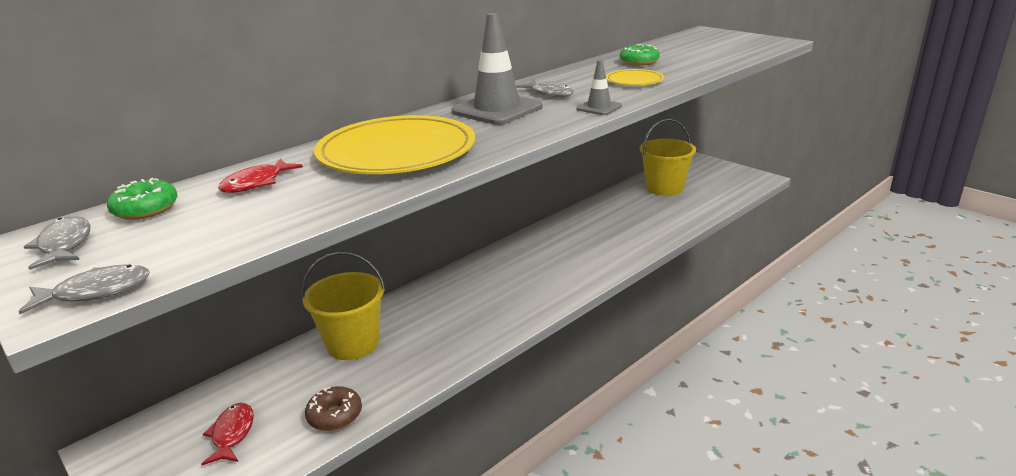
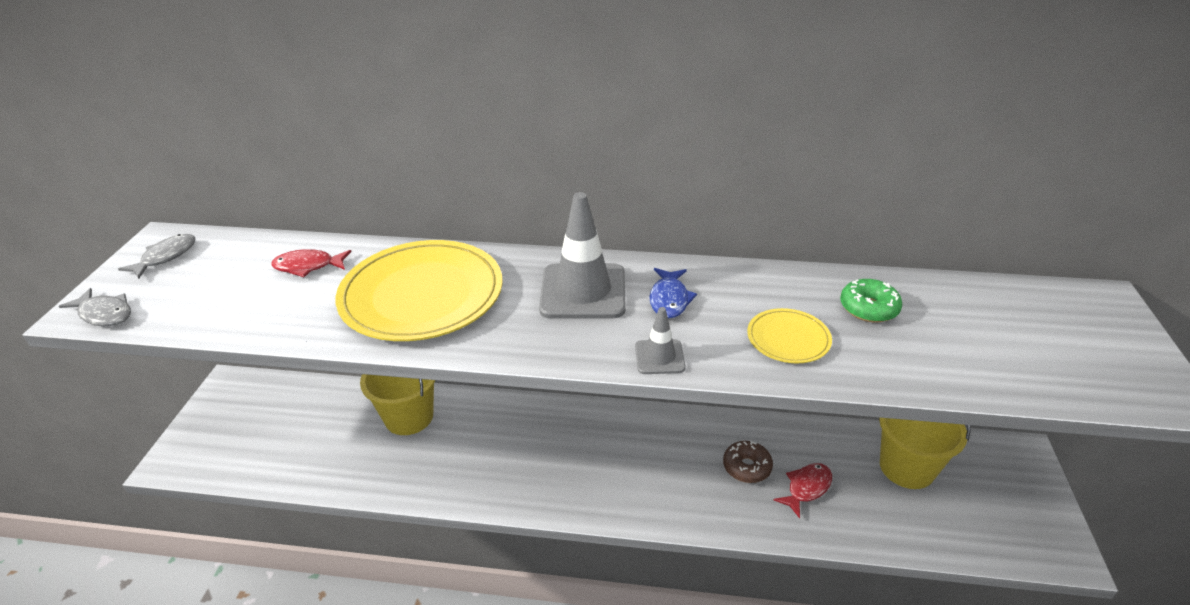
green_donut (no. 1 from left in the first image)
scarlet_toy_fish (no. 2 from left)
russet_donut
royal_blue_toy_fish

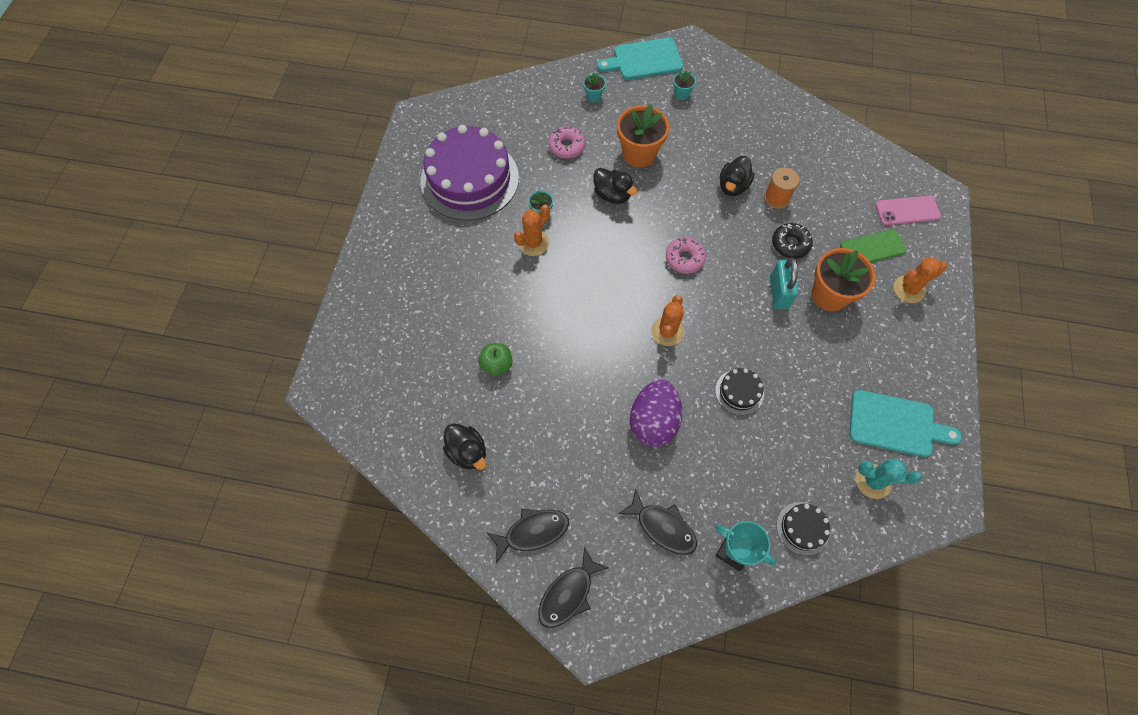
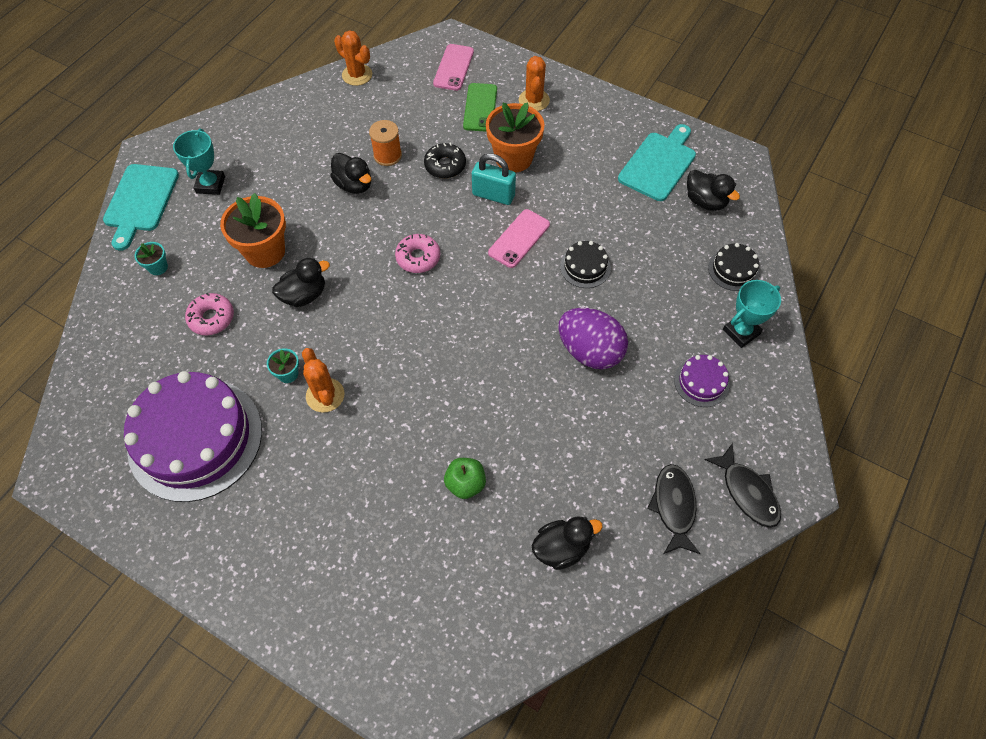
rosy_phone (no. 2 from left)
orange_cactus (no. 2 from left)
royal_purple_gateau (no. 2 from left)
aqua_trophy (no. 1 from left)
black_duck (no. 4 from left)

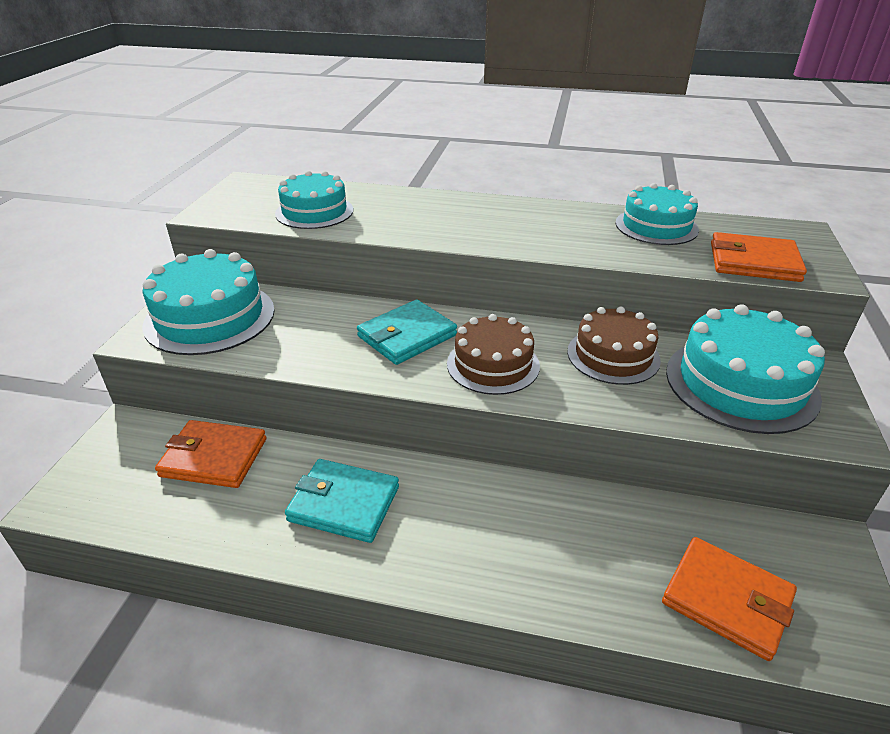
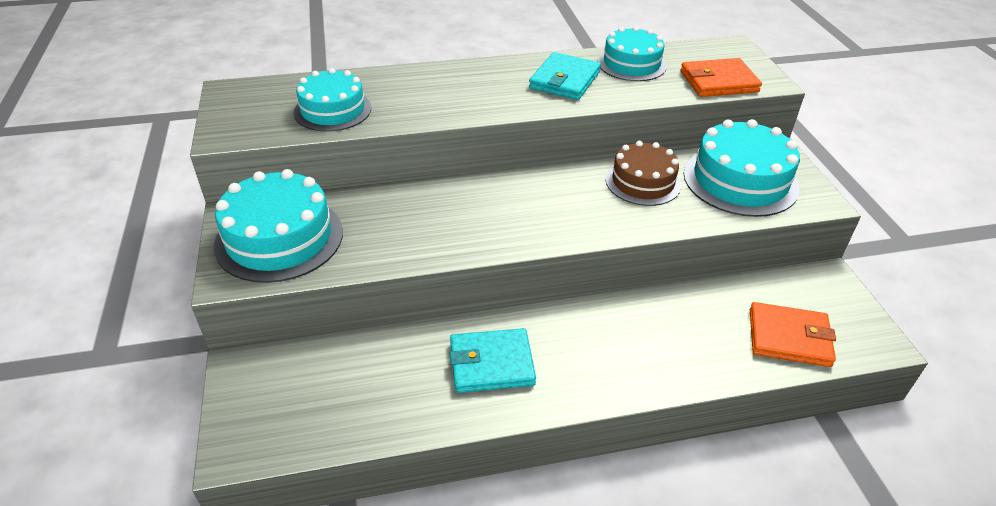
orange_billfold (no. 1 from left in the first image)
russet_gateau (no. 1 from left in the first image)
aqua_billfold (no. 2 from left)

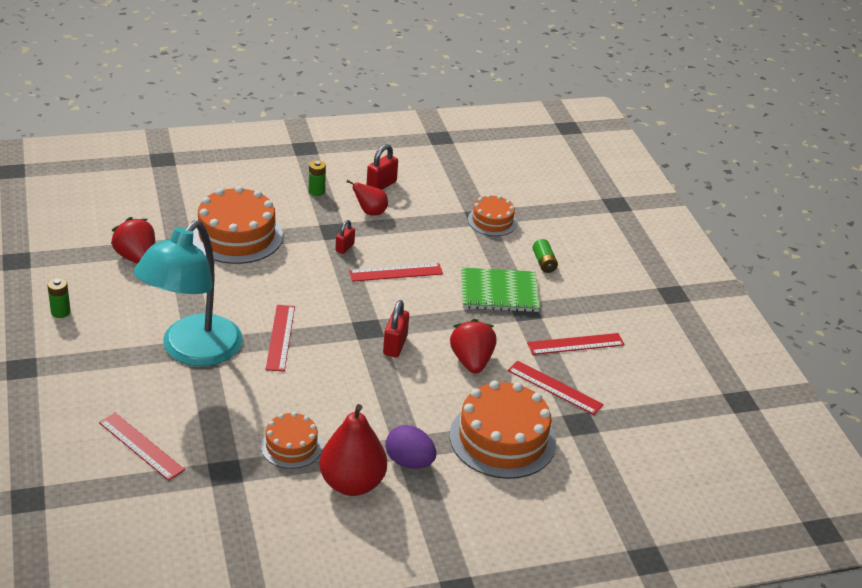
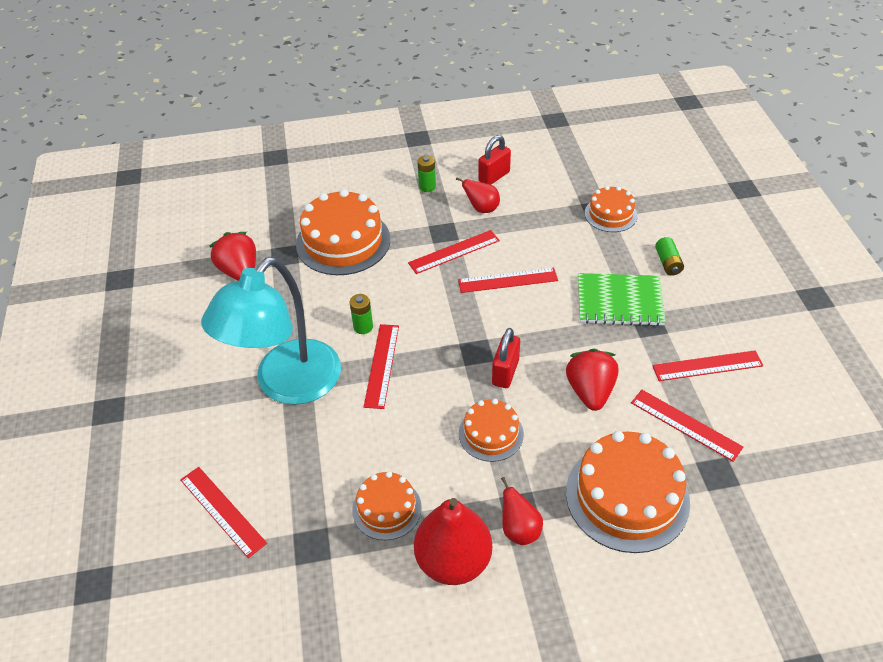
orange_gateau (no. 3 from left)
green_battery (no. 1 from left)
scarlet_straightedge (no. 3 from left)
scarlet_toy_pear (no. 3 from left)

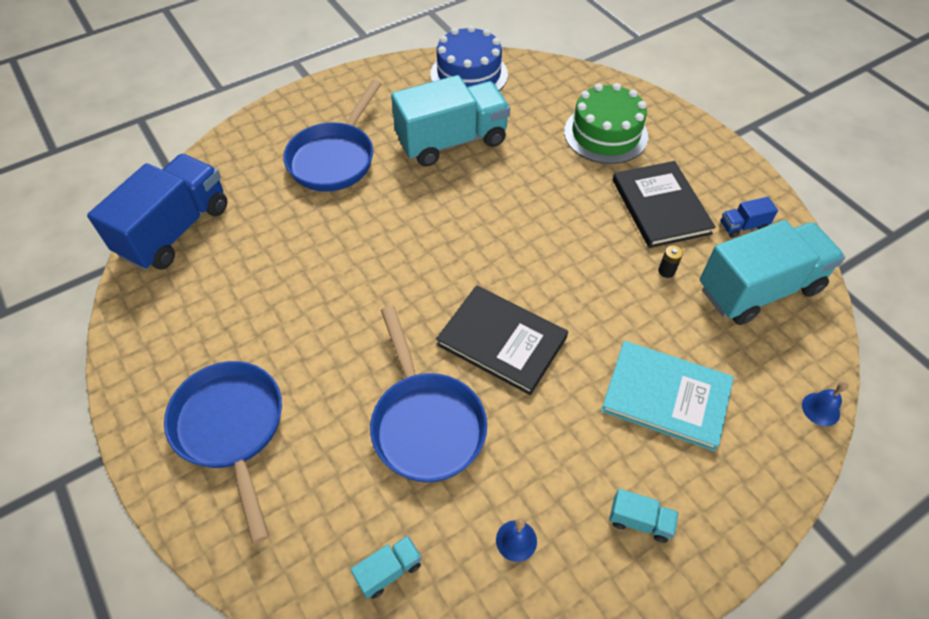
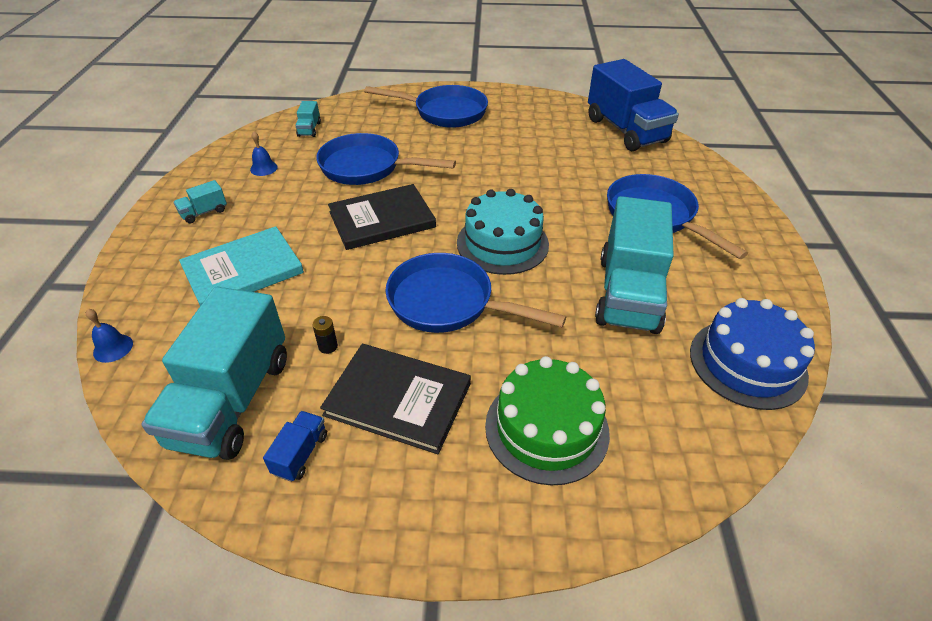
royal_blue_frying_pan (no. 3 from left)
aqua_gateau

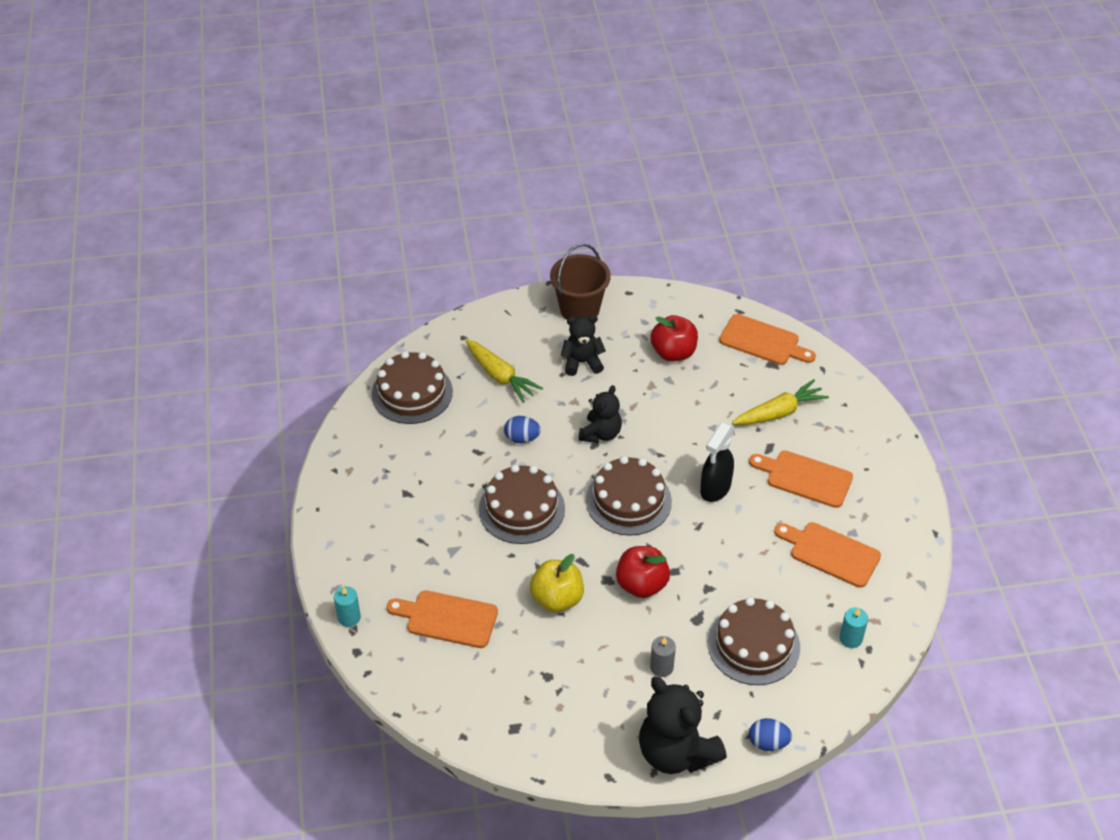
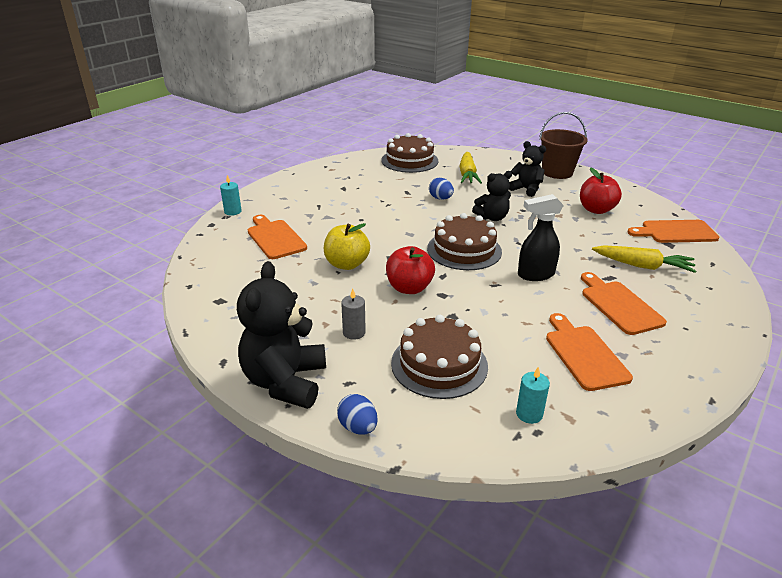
russet_gateau (no. 2 from left in the first image)
orange_chopping_board (no. 4 from left)

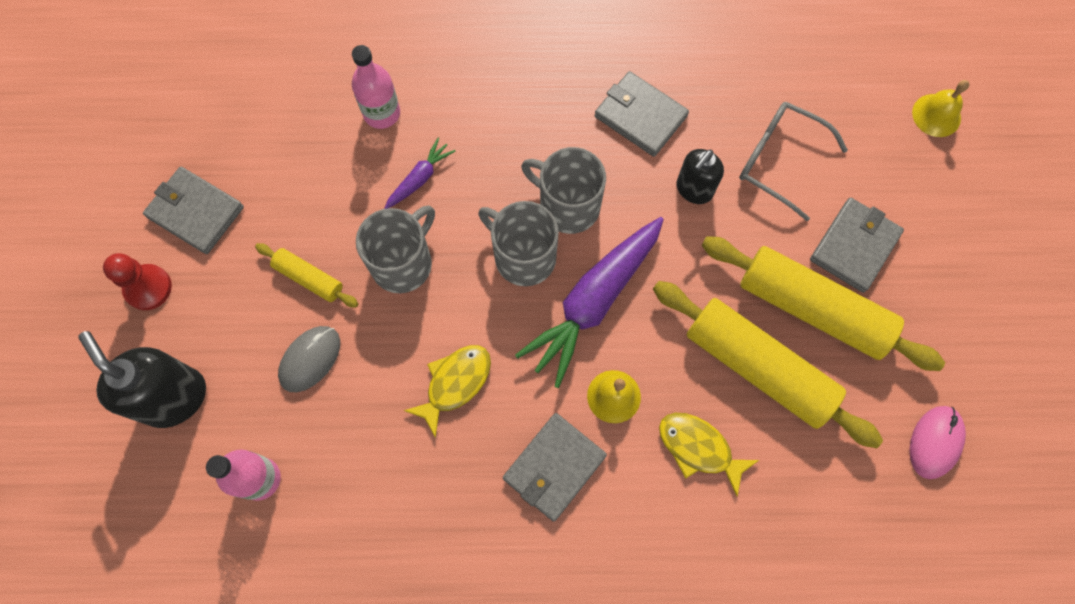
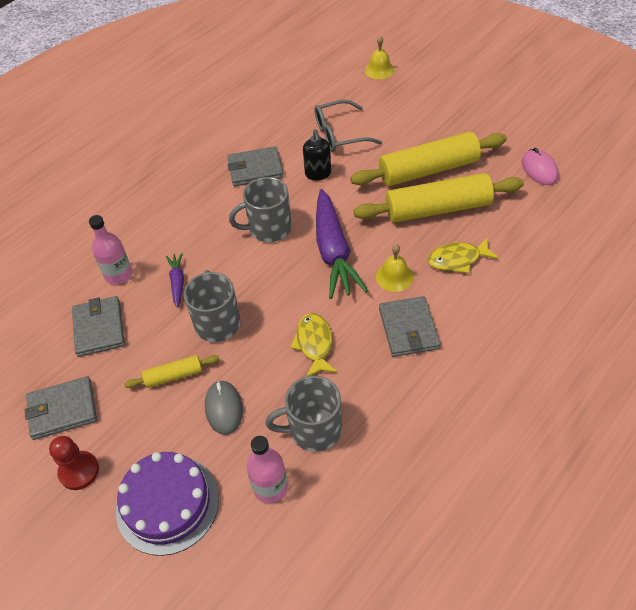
ash-grey_mug (no. 3 from left)
ash-grey_billfold (no. 2 from left)
royal_purple_gateau

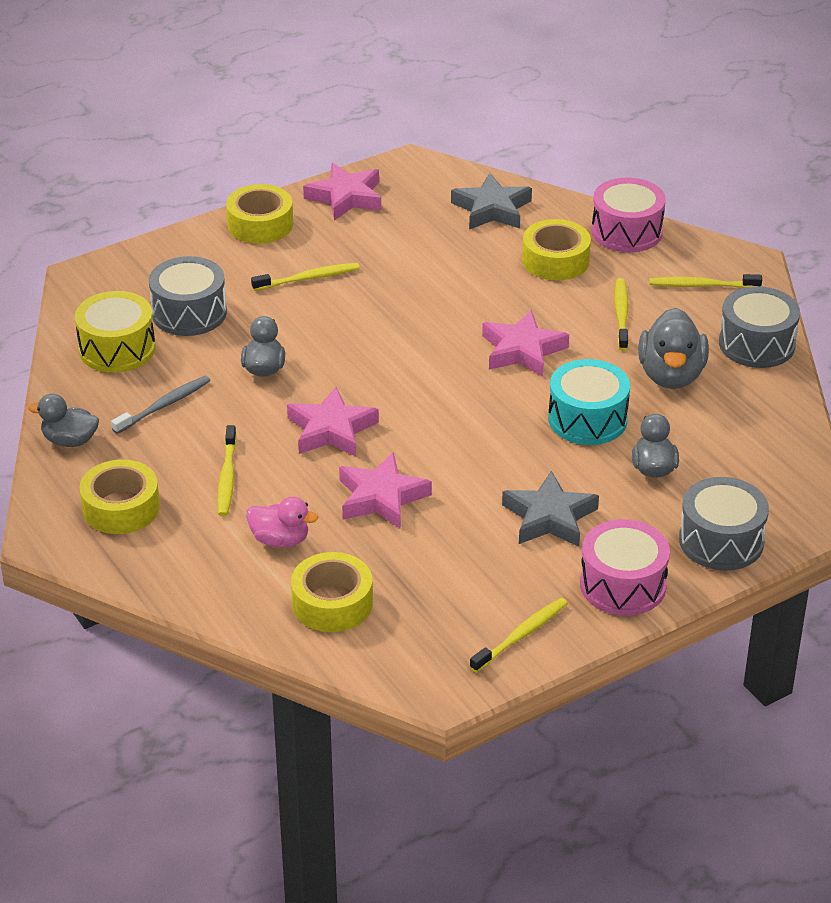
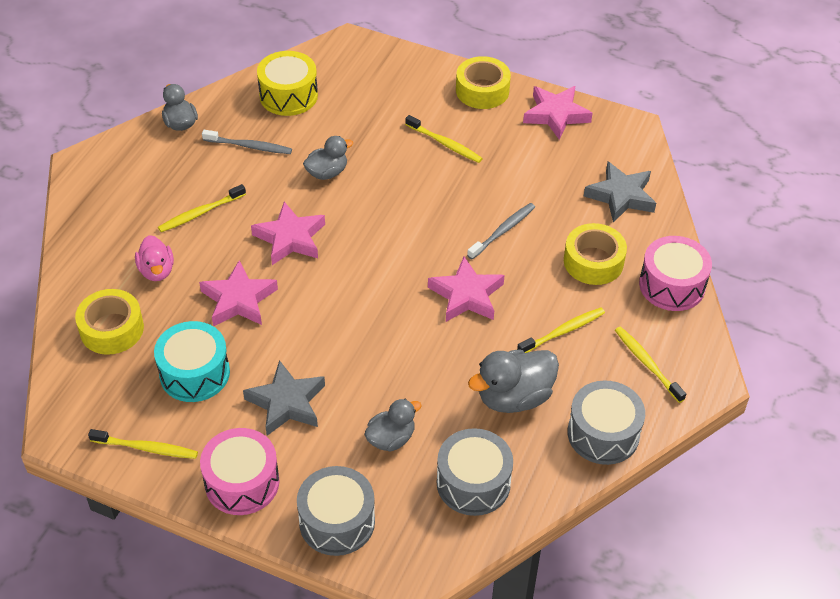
yellow_roll_of_tape (no. 1 from left in the first image)
ash-grey_toothbrush (no. 2 from left)
ash-grey_drum (no. 2 from left)
aqua_drum

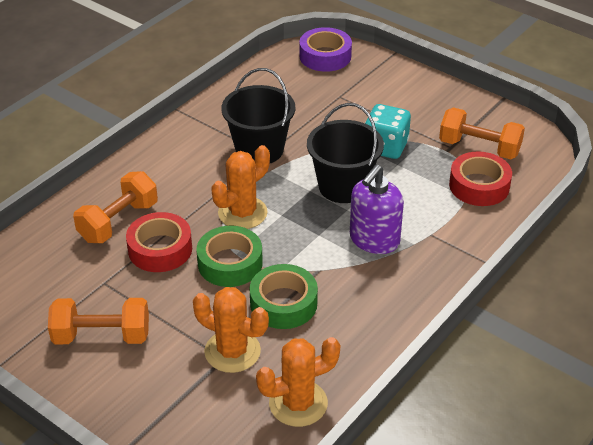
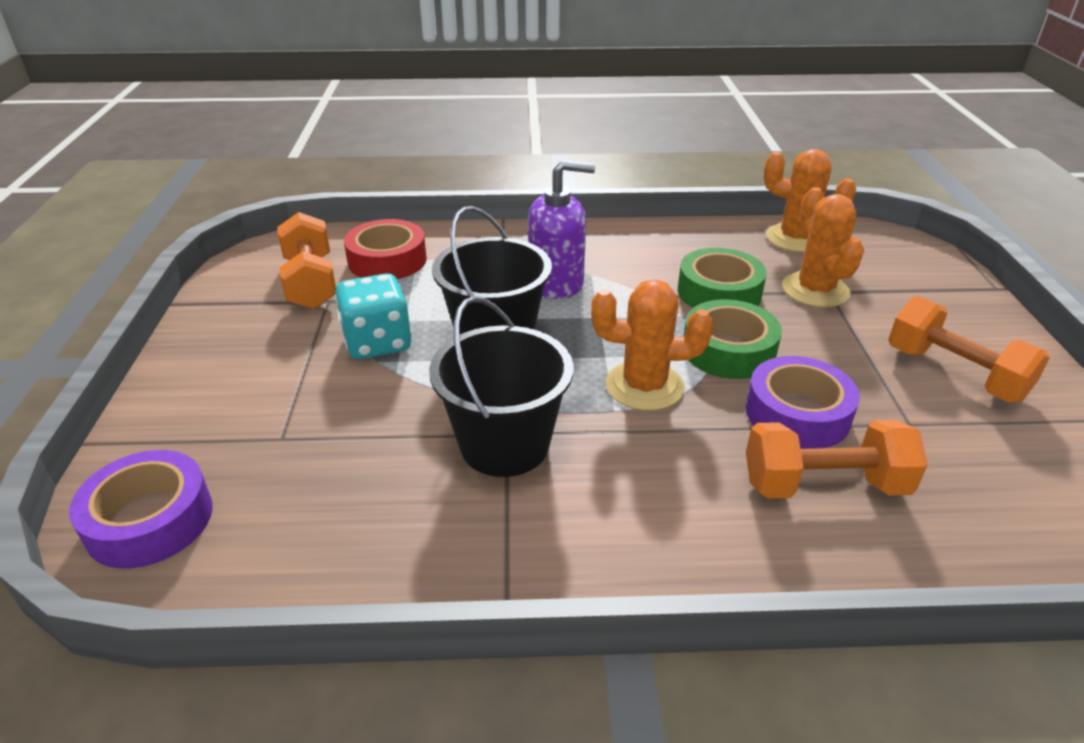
royal_purple_roll_of_tape (no. 2 from left)

